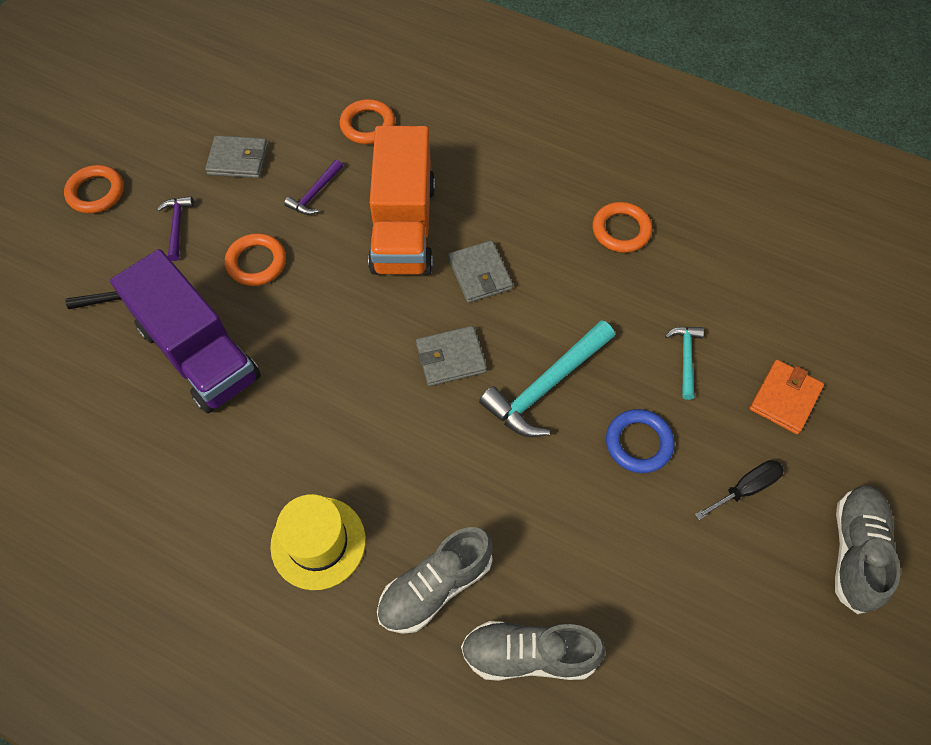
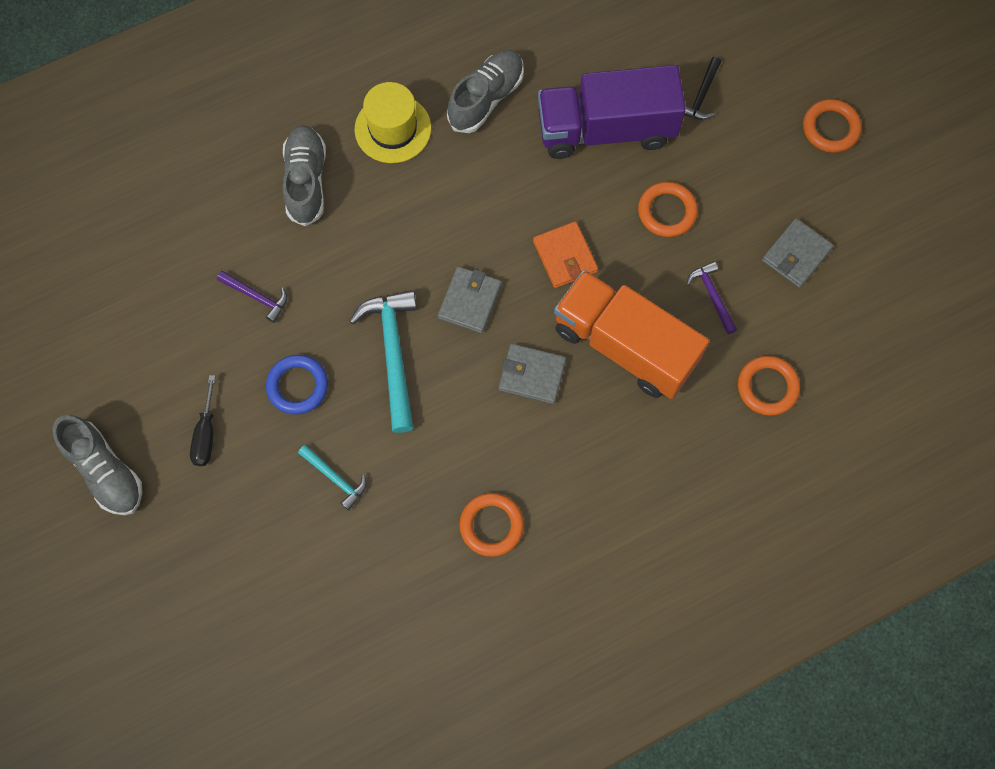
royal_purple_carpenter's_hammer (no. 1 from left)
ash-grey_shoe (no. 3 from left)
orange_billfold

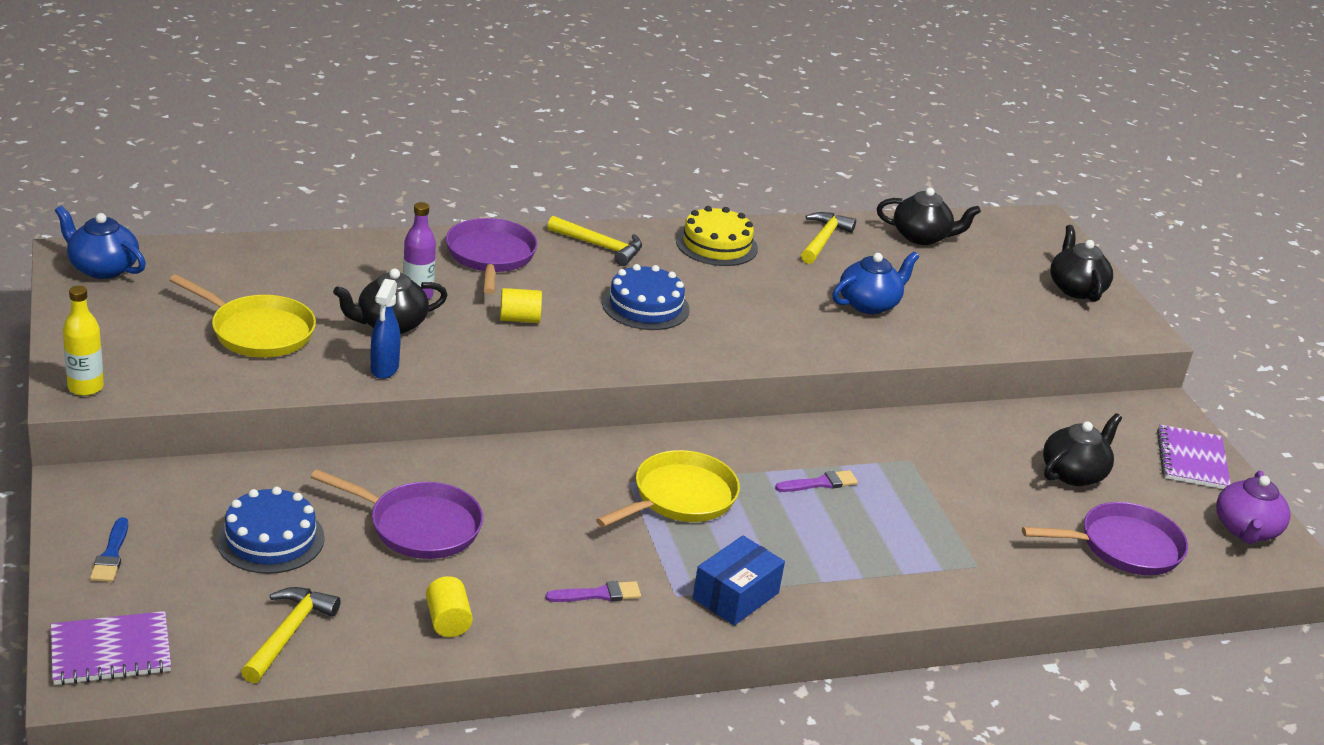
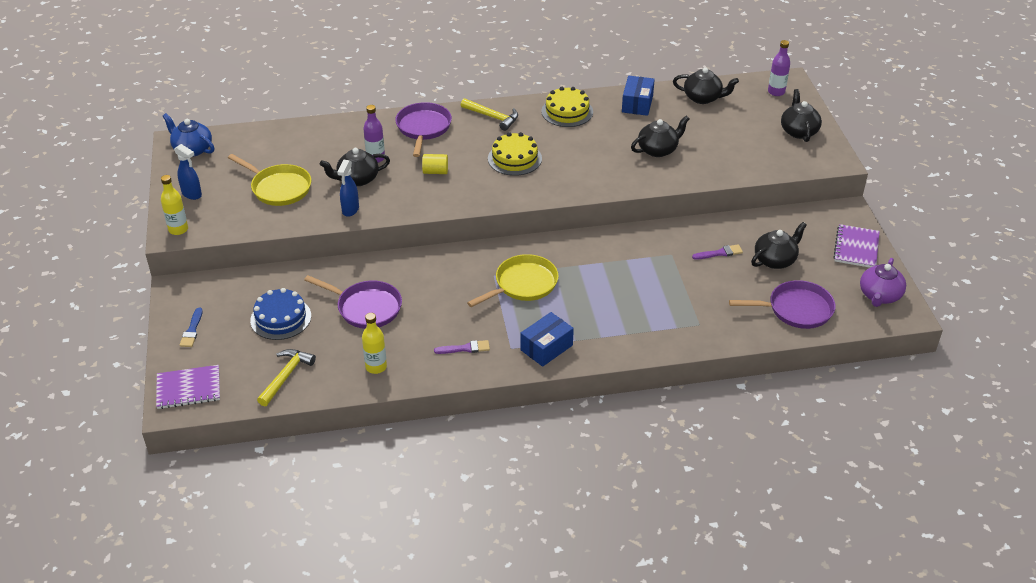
royal_blue_sprayer (no. 1 from left)
royal_purple_drink_bottle (no. 2 from left)
royal_purple_paint_brush (no. 2 from left)
yellow_drink_bottle (no. 2 from left)
royal_blue_box (no. 2 from left)
yellow_gateau (no. 1 from left)
black_china_teapot (no. 2 from left)

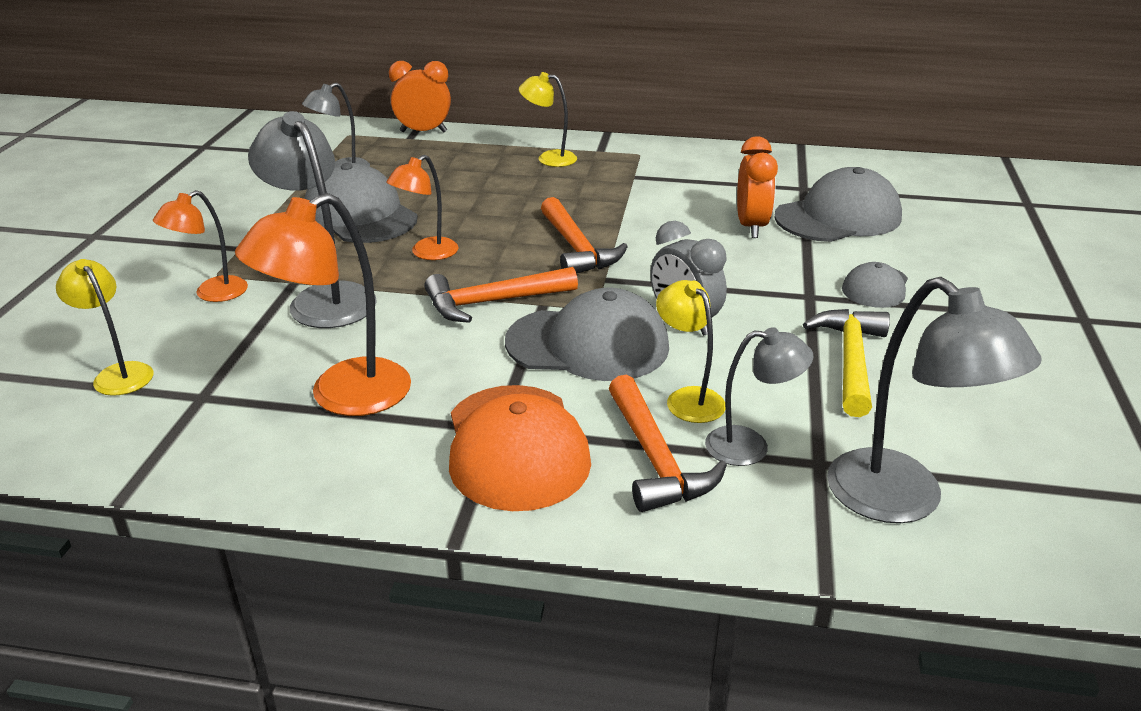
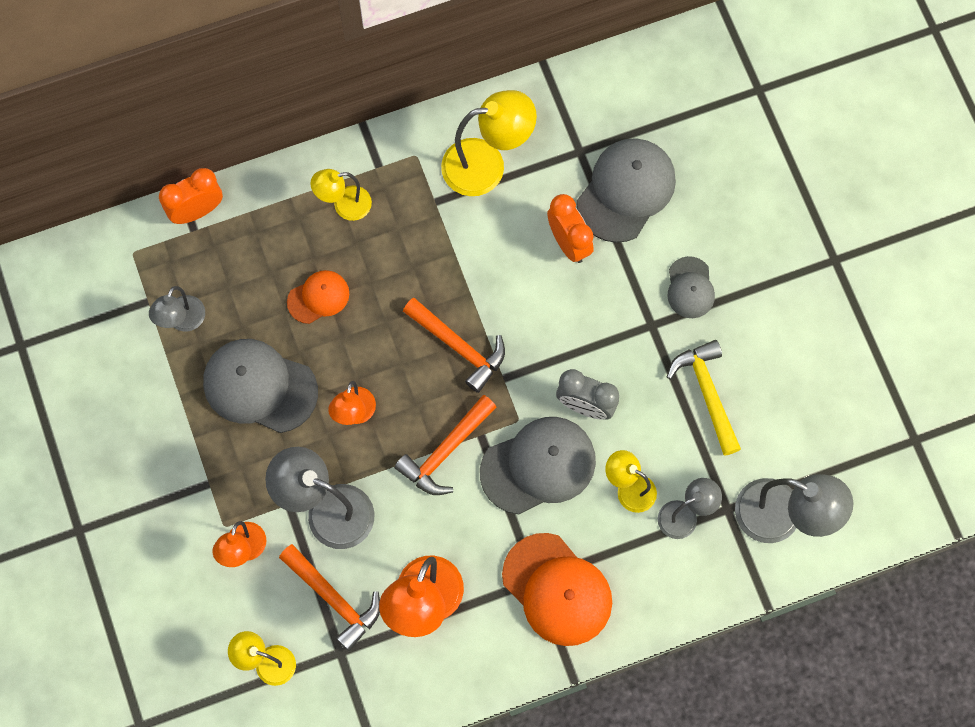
orange_peaked_cap (no. 1 from left)
yellow_reading_lamp (no. 3 from left)
orange_carpenter's_hammer (no. 1 from left)

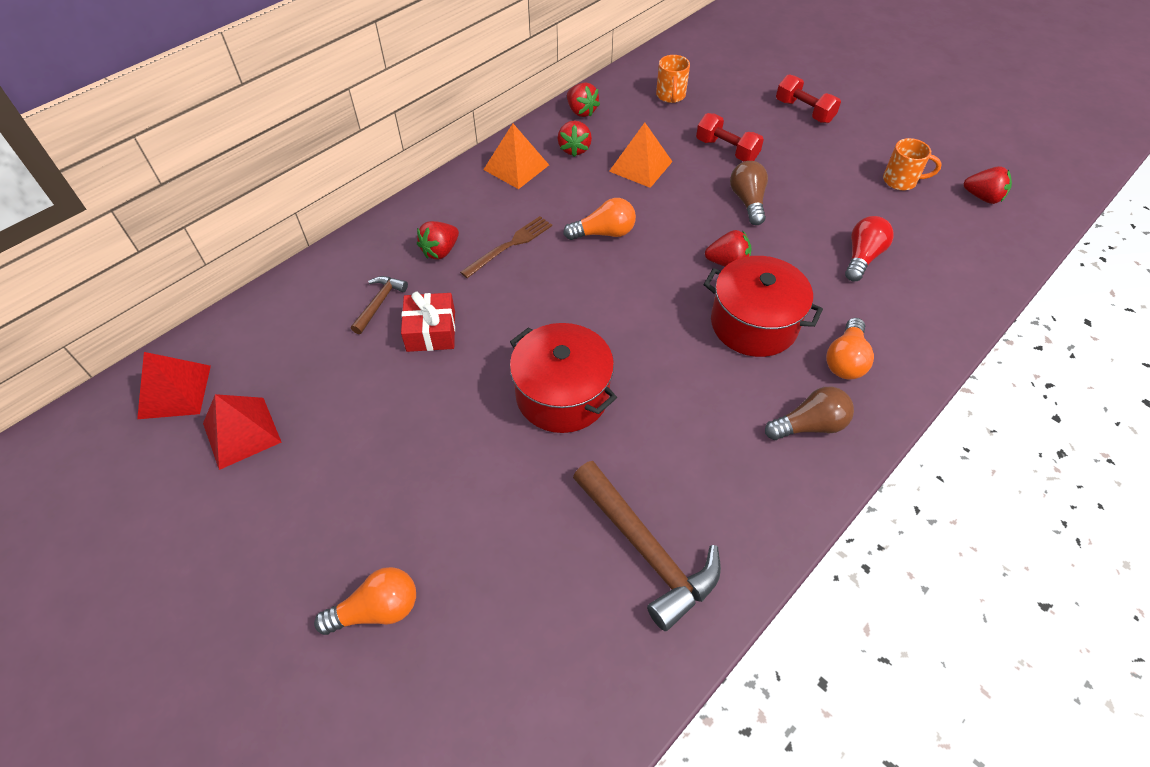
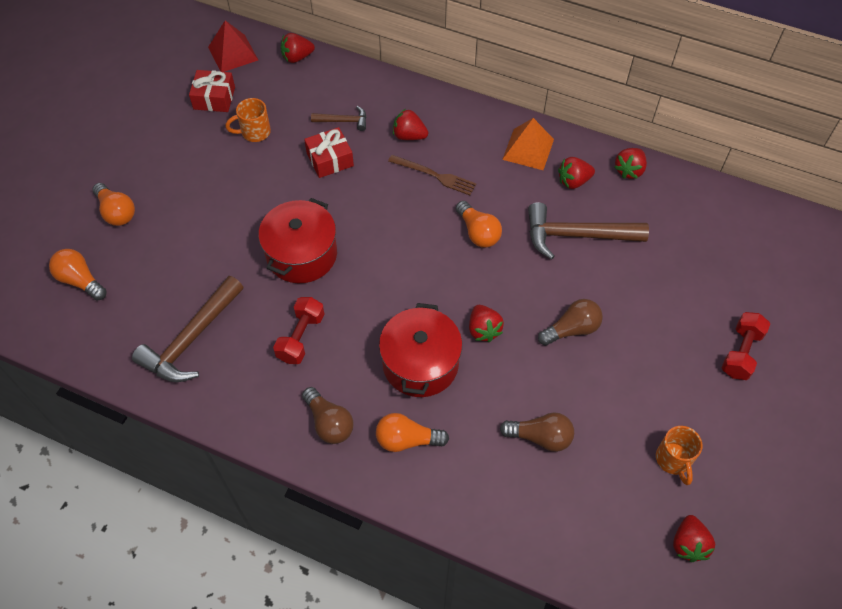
orange_lightbulb (no. 1 from left)
scarlet_strawberry (no. 1 from left)
orange_mug (no. 1 from left)
scarlet_hand_weight (no. 1 from left)
scarlet_wrapped_gift (no. 1 from left)
russet_carpenter's_hammer (no. 3 from left)
russet_lightbulb (no. 2 from left)

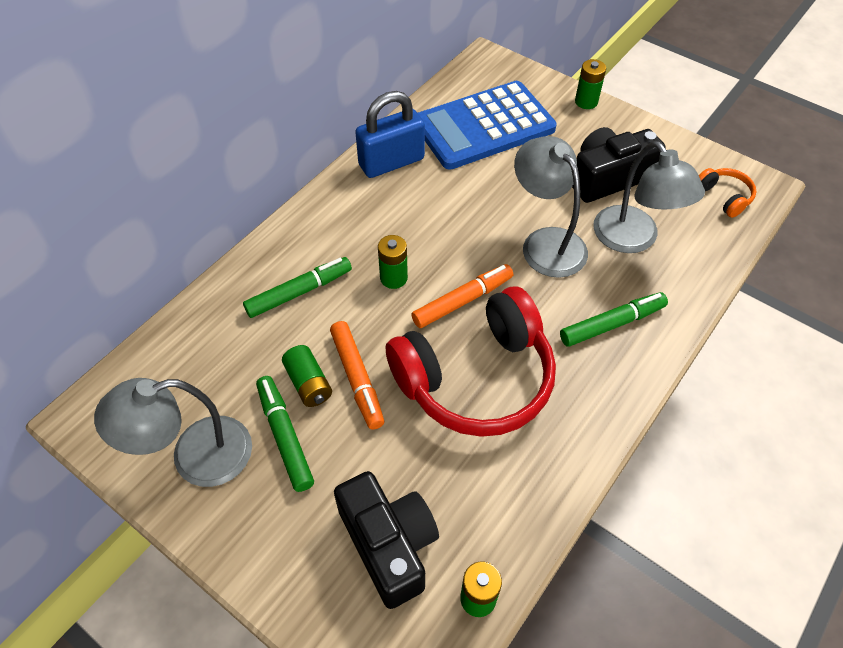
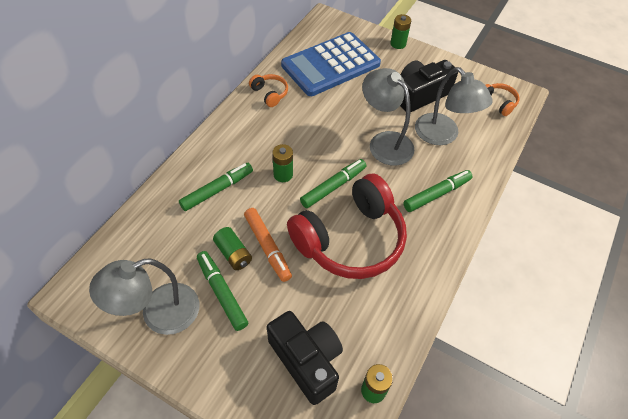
orange_headset (no. 1 from left)
green_felt_pen (no. 3 from left)

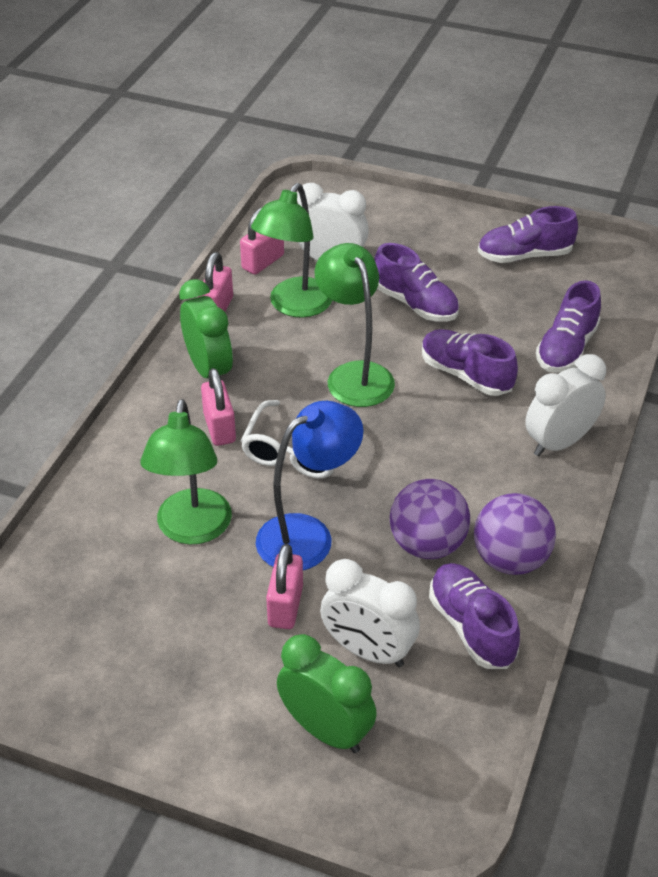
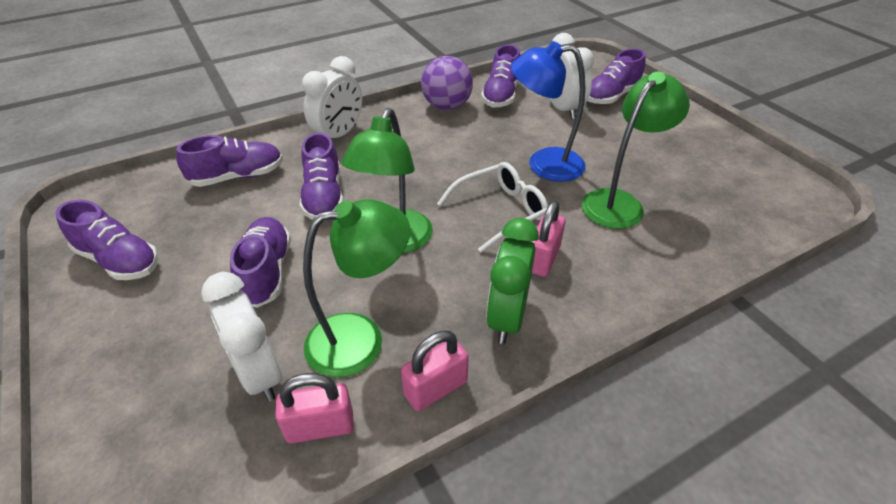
rosy_padlock (no. 4 from left in the first image)
royal_purple_ball (no. 1 from left in the first image)
royal_purple_shoe (no. 6 from left)
pure_white_alarm_clock (no. 2 from left)

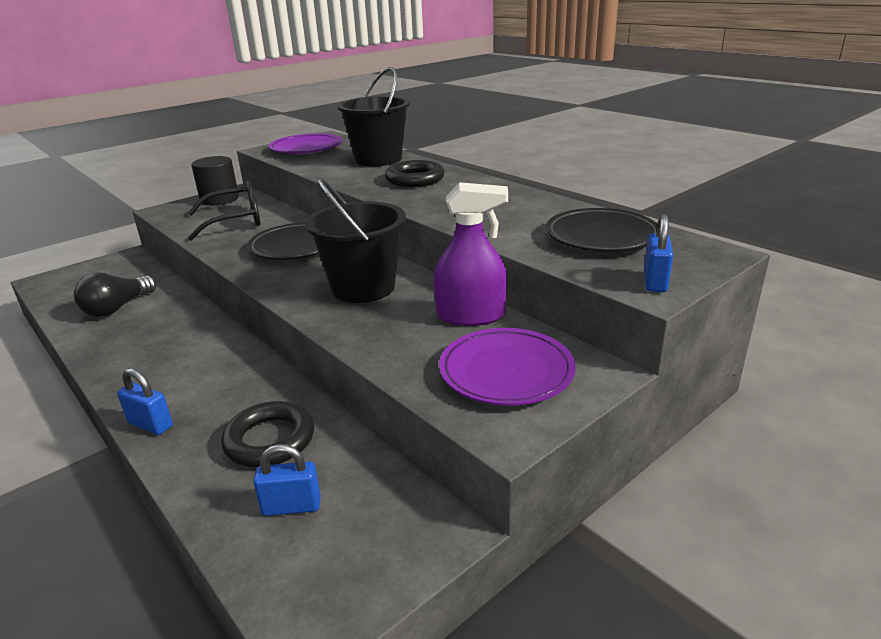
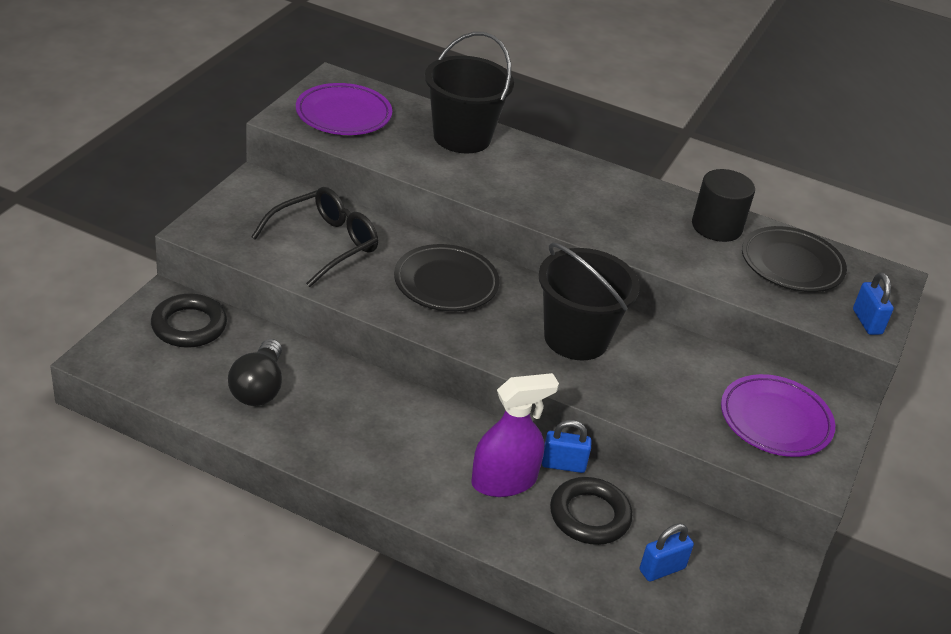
royal_blue_padlock (no. 1 from left)
black_solid_cylinder
black_hoop (no. 1 from left)
royal_purple_sprayer

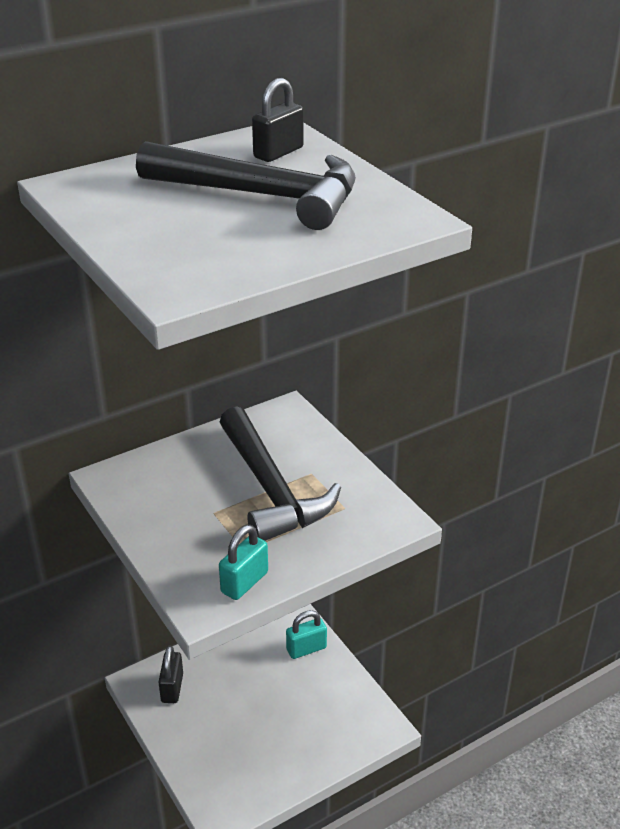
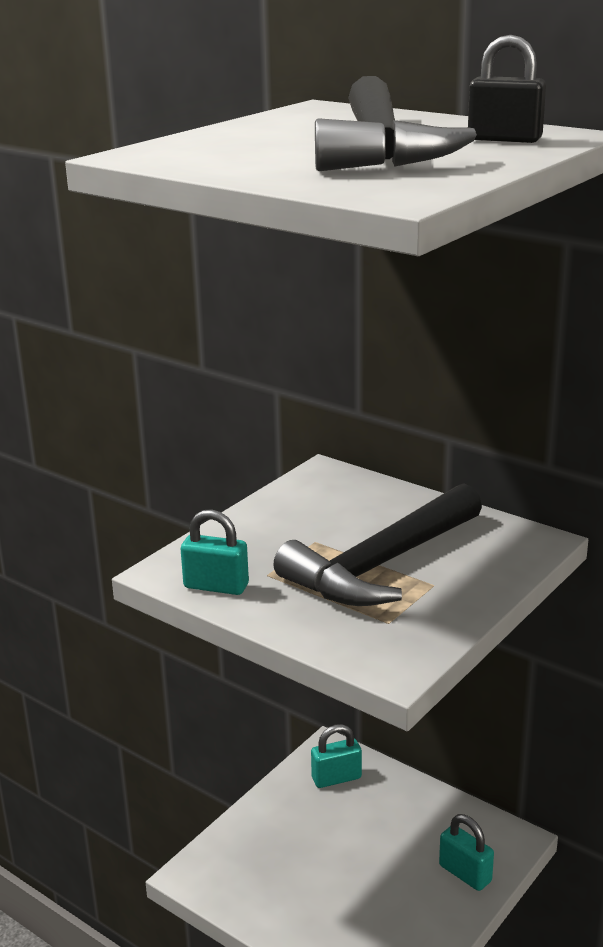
aqua_padlock (no. 2 from left)

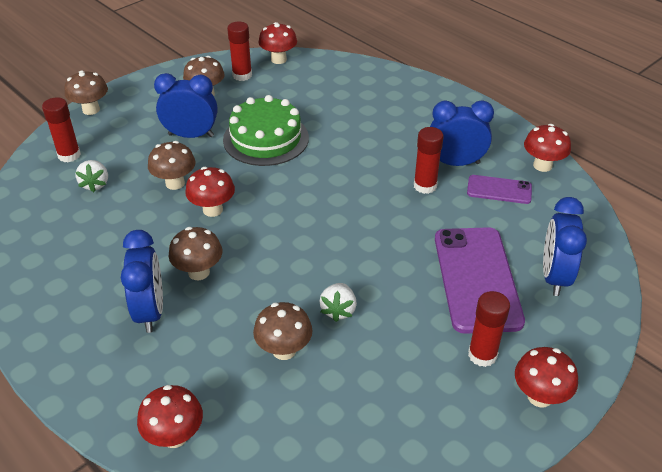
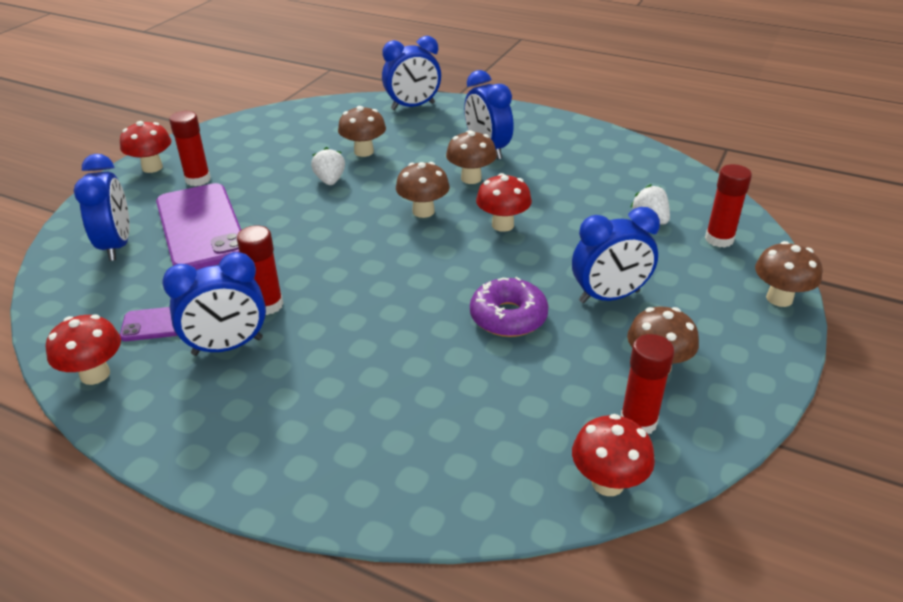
russet_mushroom (no. 2 from left)
royal_blue_alarm_clock (no. 3 from left)
royal_purple_donut

